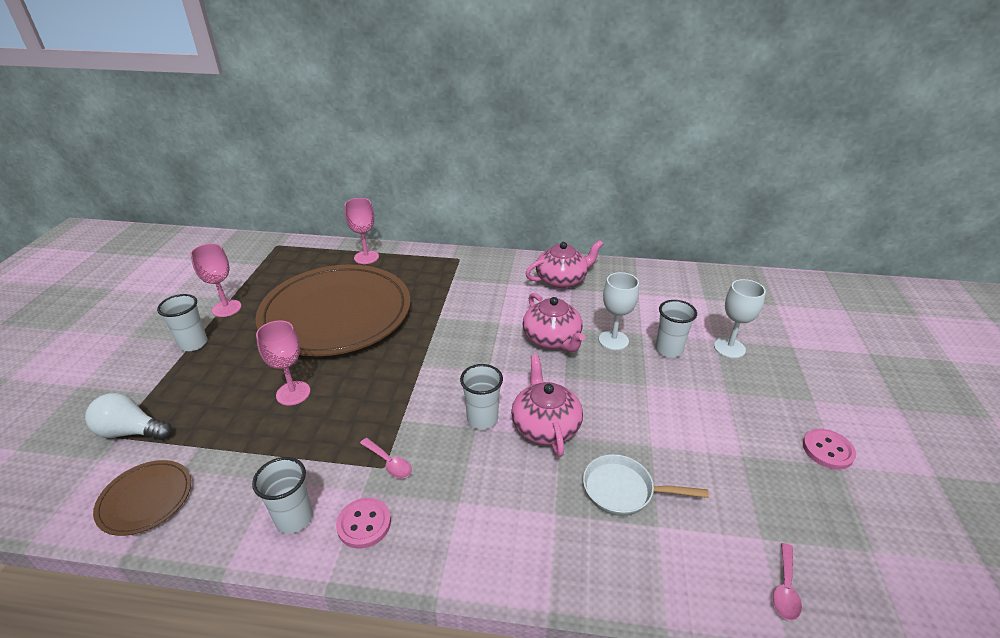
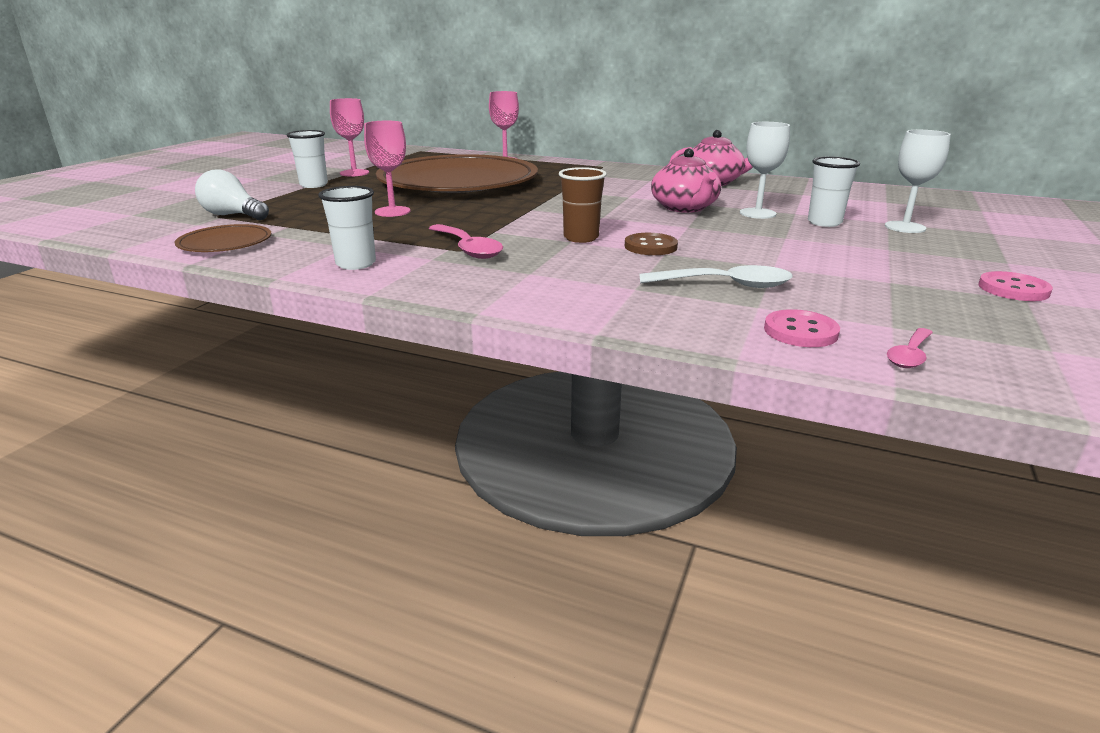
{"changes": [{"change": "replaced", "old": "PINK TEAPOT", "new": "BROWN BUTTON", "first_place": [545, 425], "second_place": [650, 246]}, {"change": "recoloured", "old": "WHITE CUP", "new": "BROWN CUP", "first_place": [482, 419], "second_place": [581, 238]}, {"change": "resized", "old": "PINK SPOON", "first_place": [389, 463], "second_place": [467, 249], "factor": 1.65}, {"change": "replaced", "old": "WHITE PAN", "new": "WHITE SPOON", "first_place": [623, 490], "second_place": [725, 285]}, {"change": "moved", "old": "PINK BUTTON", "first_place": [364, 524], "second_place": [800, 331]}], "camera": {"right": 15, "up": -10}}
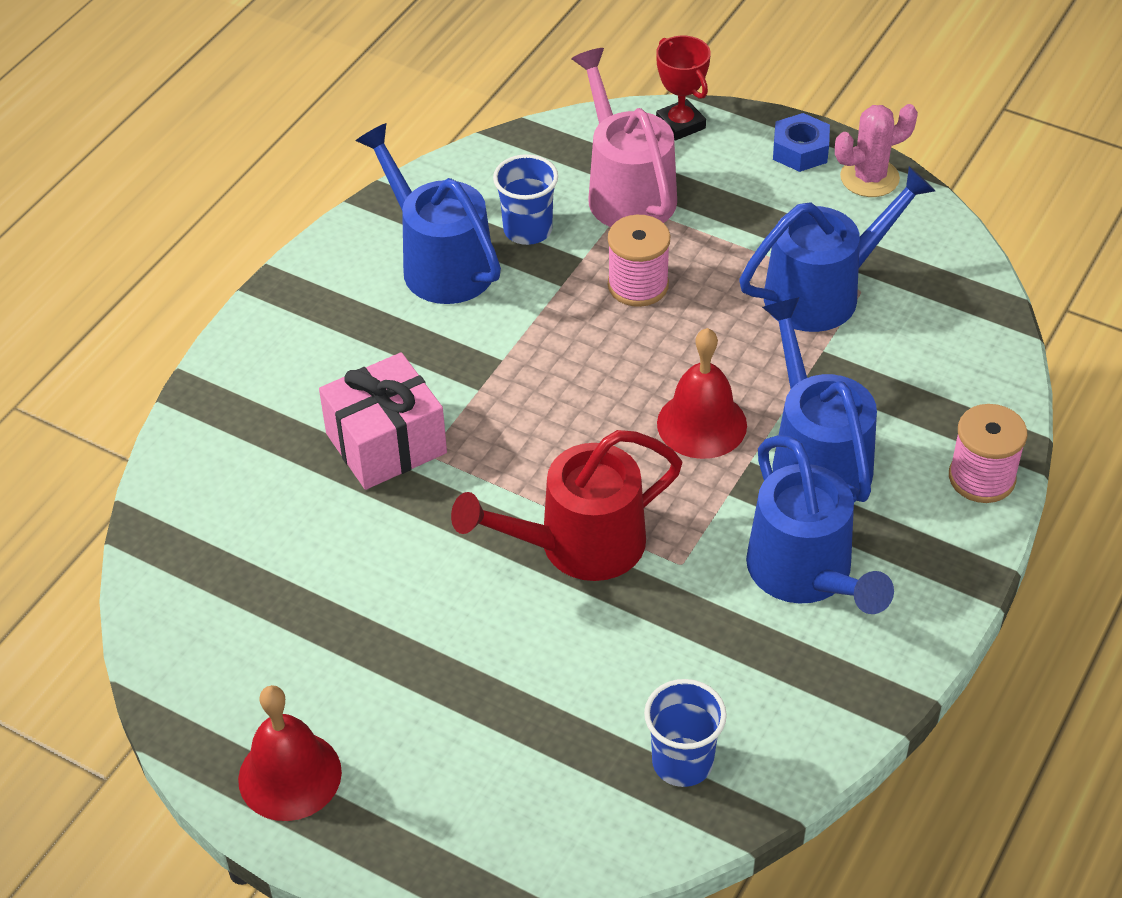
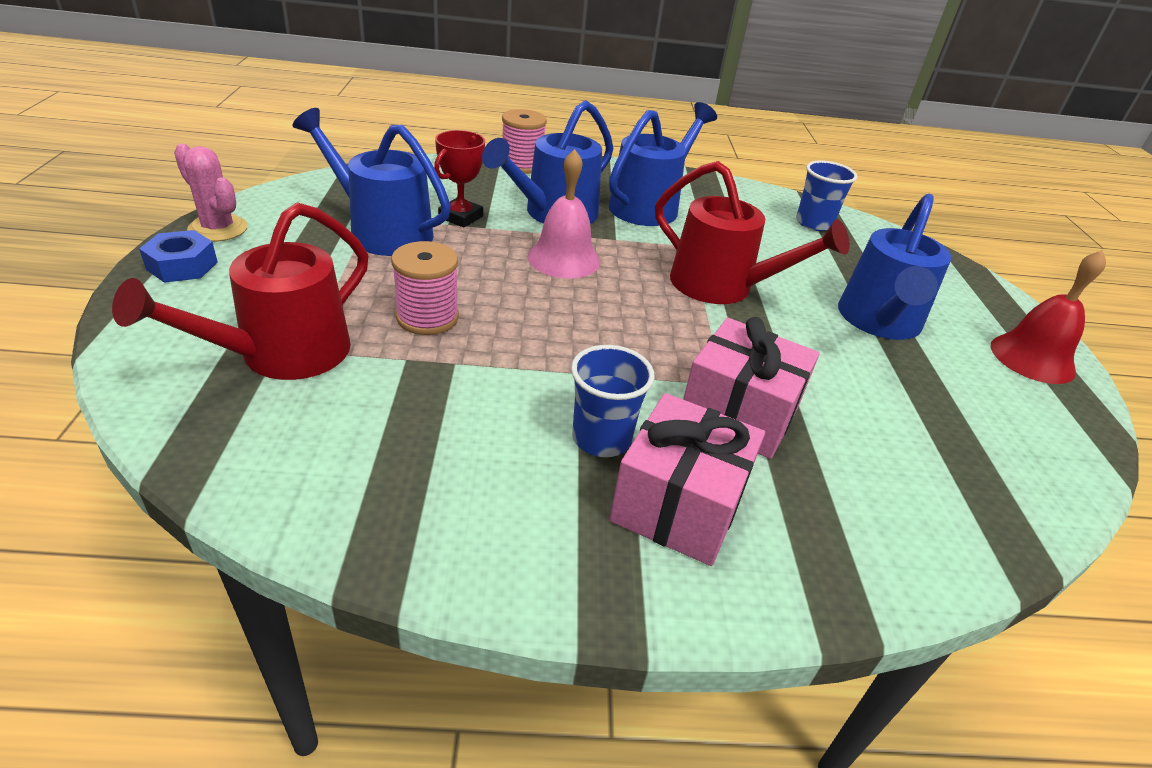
{"changes": [{"change": "moved", "old": "RED TROPHY", "first_place": [680, 124], "second_place": [461, 217]}, {"change": "recoloured", "old": "PINK WATERING CAN", "new": "RED WATERING CAN", "first_place": [626, 190], "second_place": [281, 355]}, {"change": "moved", "old": "BLUE WATERING CAN", "first_place": [439, 262], "second_place": [879, 322]}, {"change": "moved", "old": "BLUE CUP", "first_place": [527, 230], "second_place": [601, 438]}, {"change": "recoloured", "old": "RED BELL", "new": "PINK BELL", "first_place": [701, 424], "second_place": [563, 259]}, {"change": "added", "new": "PINK GIFT", "second_place": [679, 504]}], "camera": {"right": -125, "up": -10}}
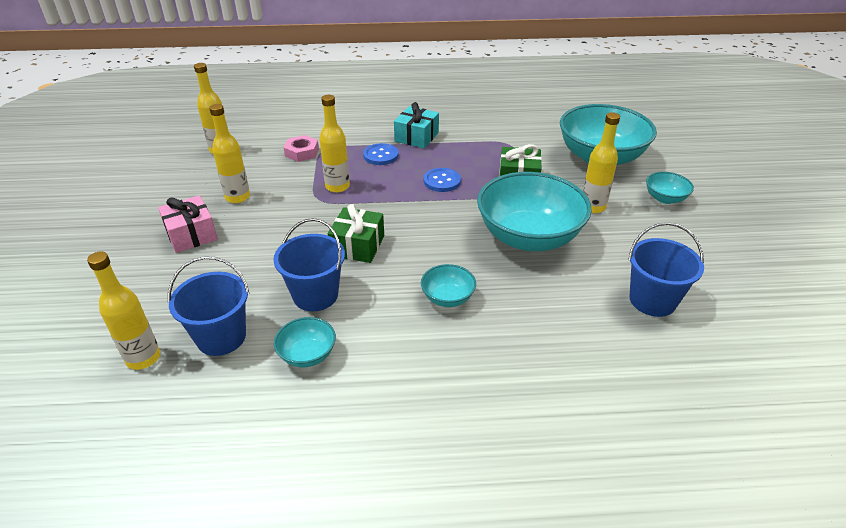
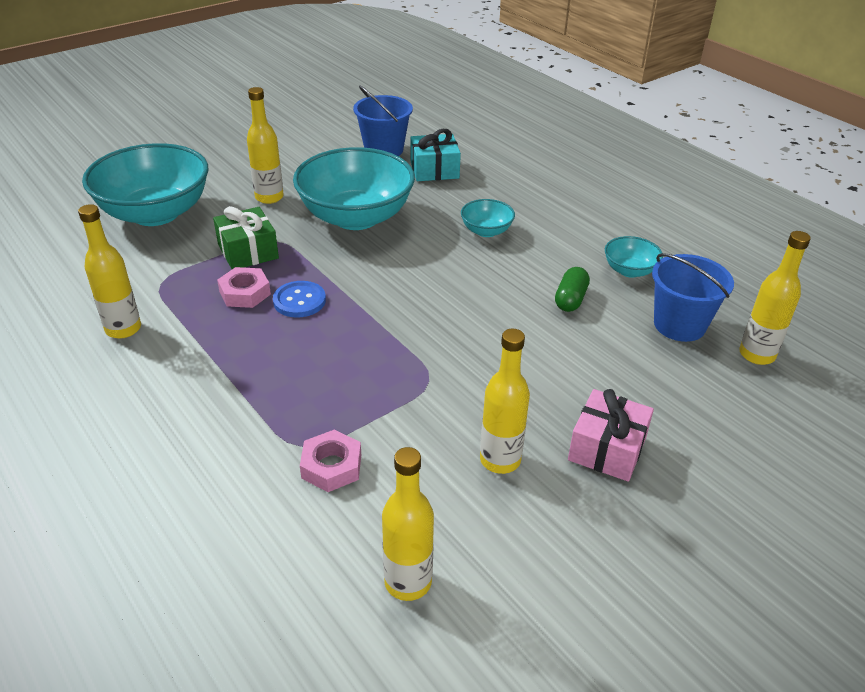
{"changes": [{"change": "moved", "old": "YELLOW BOTTLE", "first_place": [337, 187], "second_place": [123, 329]}, {"change": "moved", "old": "TURQUOISE GIFT", "first_place": [416, 137], "second_place": [434, 170]}, {"change": "removed", "old": "BLUE BUTTON", "first_place": [381, 155]}, {"change": "removed", "old": "TURQUOISE BOWL", "first_place": [665, 198]}, {"change": "removed", "old": "GREEN GIFT", "first_place": [358, 246]}, {"change": "replaced", "old": "BLUE BUCKET", "new": "GREEN CAPSULE", "first_place": [315, 295], "second_place": [570, 299]}, {"change": "added", "new": "PINK NUT", "second_place": [245, 293]}], "camera": {"right": -125, "up": 0}}
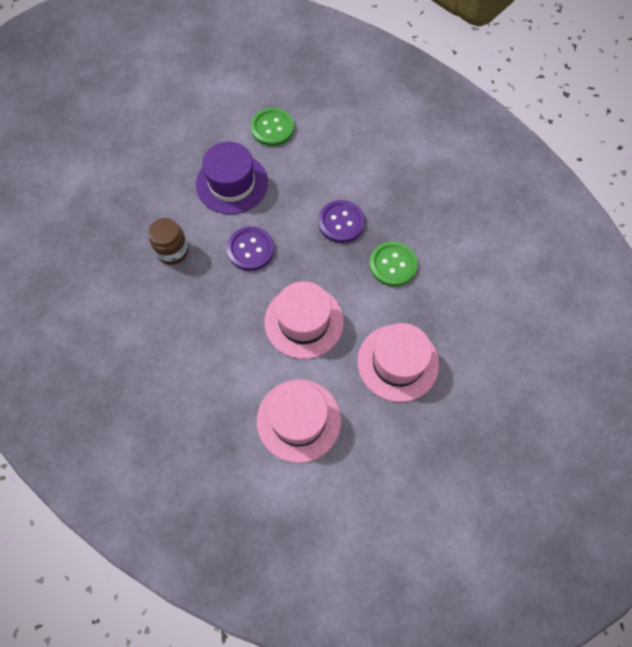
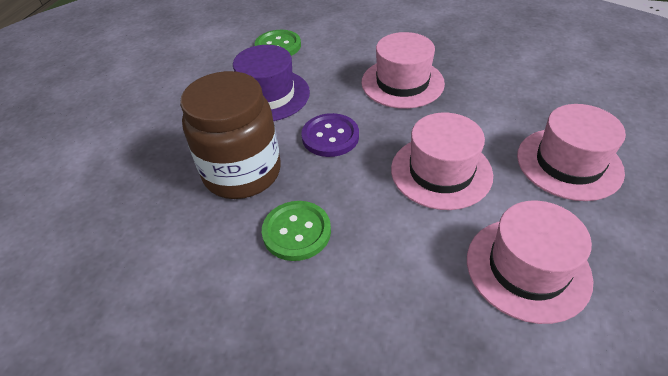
{"changes": [{"change": "replaced", "old": "PURPLE BUTTON", "new": "PINK HAT", "first_place": [341, 222], "second_place": [402, 83]}, {"change": "resized", "old": "BROWN JAR", "first_place": [172, 251], "second_place": [242, 172], "factor": 1.86}, {"change": "moved", "old": "GREEN BUTTON", "first_place": [393, 265], "second_place": [296, 232]}], "camera": {"right": -25, "up": -20}}
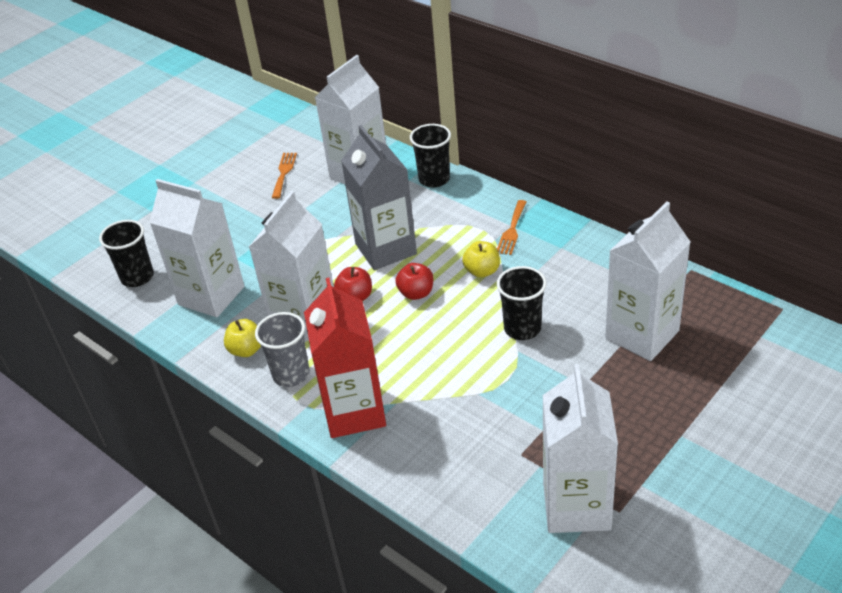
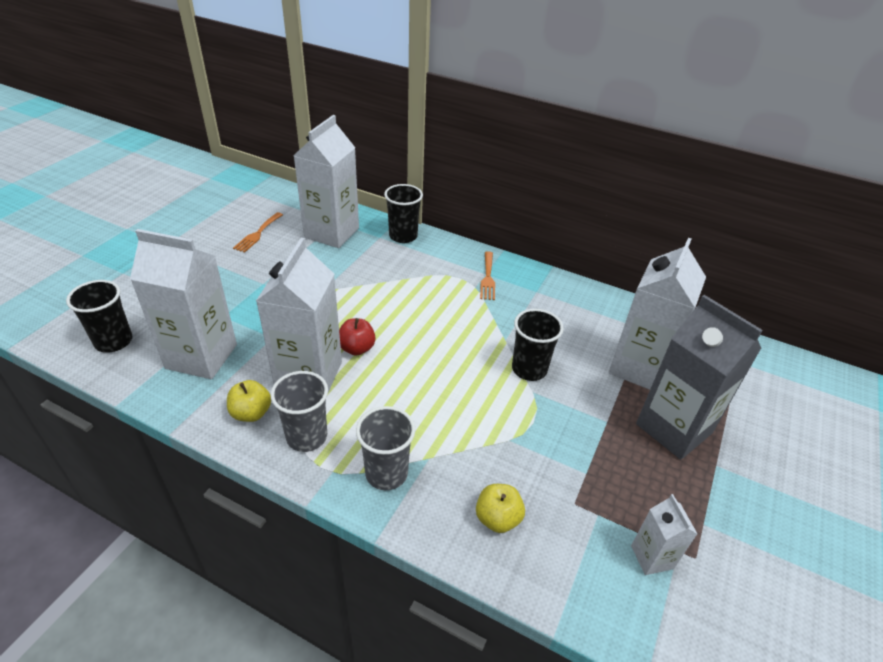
{"changes": [{"change": "moved", "old": "GREY CARTON", "first_place": [385, 249], "second_place": [673, 428]}, {"change": "turned", "old": "ORANGE FORK", "first_place": [284, 173], "second_place": [257, 234], "degrees": -150}, {"change": "moved", "old": "YELLOW APPLE", "first_place": [482, 271], "second_place": [497, 518]}, {"change": "removed", "old": "RED APPLE", "first_place": [416, 293]}, {"change": "replaced", "old": "RED CARTON", "new": "GREY CUP", "first_place": [354, 412], "second_place": [386, 473]}, {"change": "resized", "old": "WHITE CARTON", "first_place": [576, 506], "second_place": [652, 557], "factor": 0.49}], "camera": {"right": -20, "up": 0}}
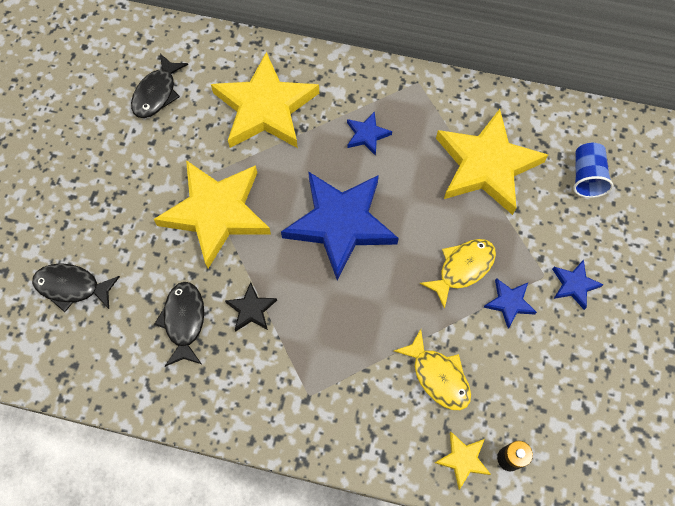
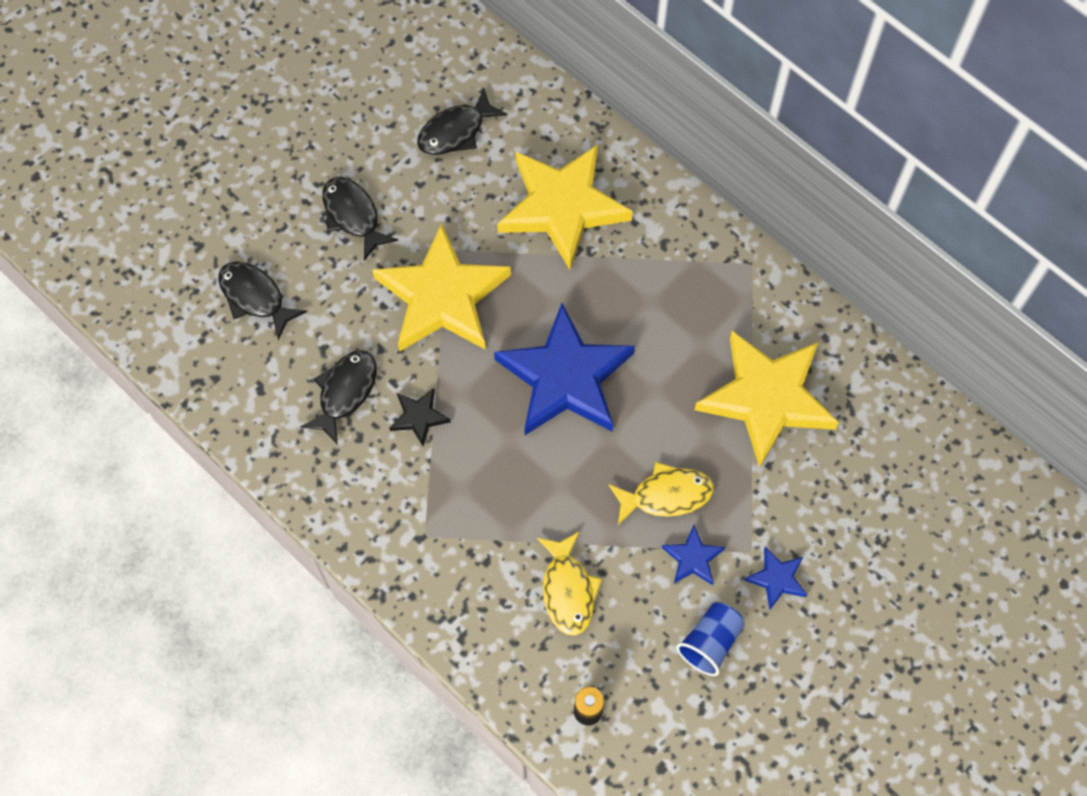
{"changes": [{"change": "removed", "old": "BLUE STAR", "first_place": [367, 135]}, {"change": "moved", "old": "BLUE CUP", "first_place": [586, 177], "second_place": [710, 642]}, {"change": "removed", "old": "YELLOW STAR", "first_place": [463, 459]}, {"change": "added", "new": "BLACK FISH", "second_place": [353, 216]}], "camera": {"right": 30, "up": 0}}
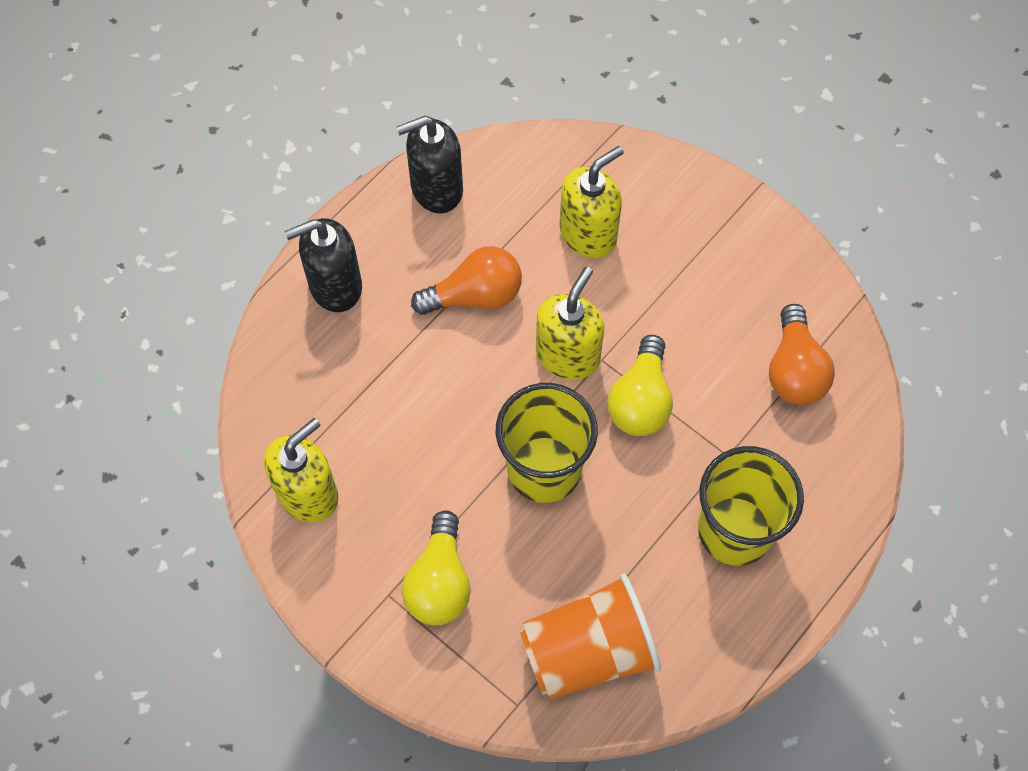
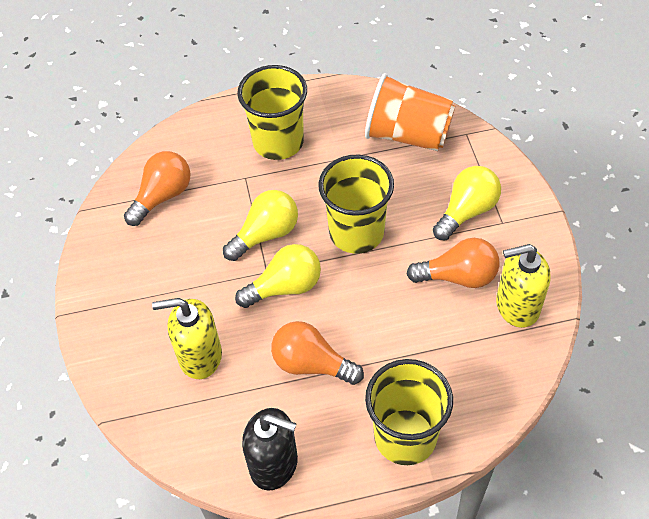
{"changes": [{"change": "replaced", "old": "BLACK SOAP DISPENSER", "new": "YELLOW CUP", "first_place": [335, 286], "second_place": [405, 436]}, {"change": "replaced", "old": "YELLOW SOAP DISPENSER", "new": "YELLOW LIGHT BULB", "first_place": [568, 355], "second_place": [285, 287]}, {"change": "added", "new": "ORANGE LIGHT BULB", "second_place": [458, 276]}], "camera": {"right": -140, "up": -10}}
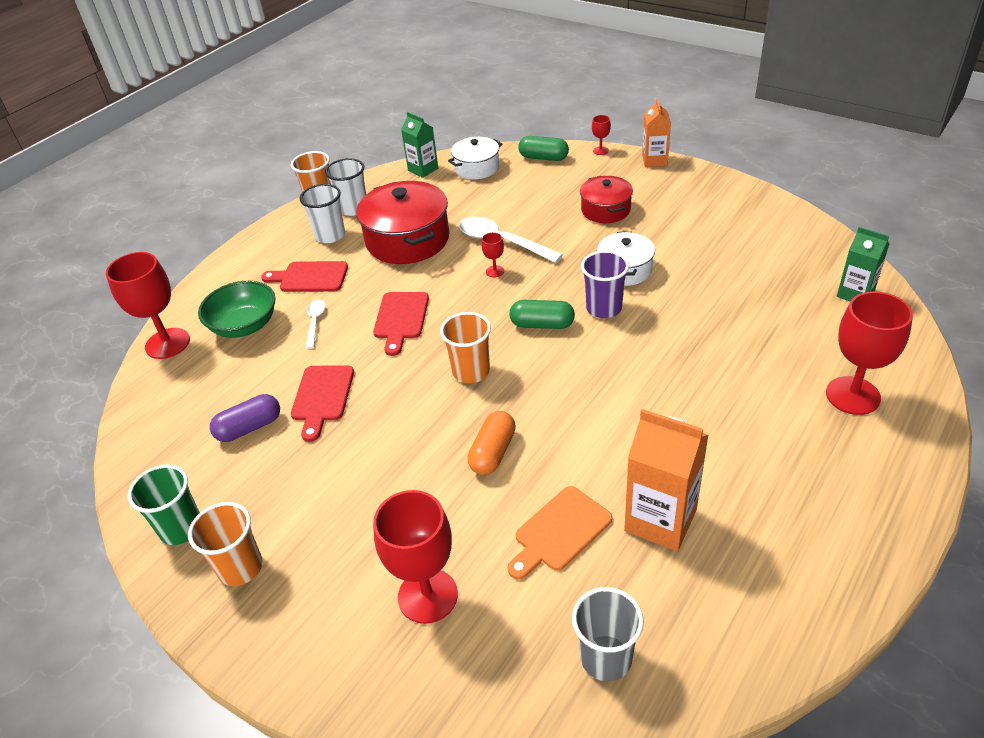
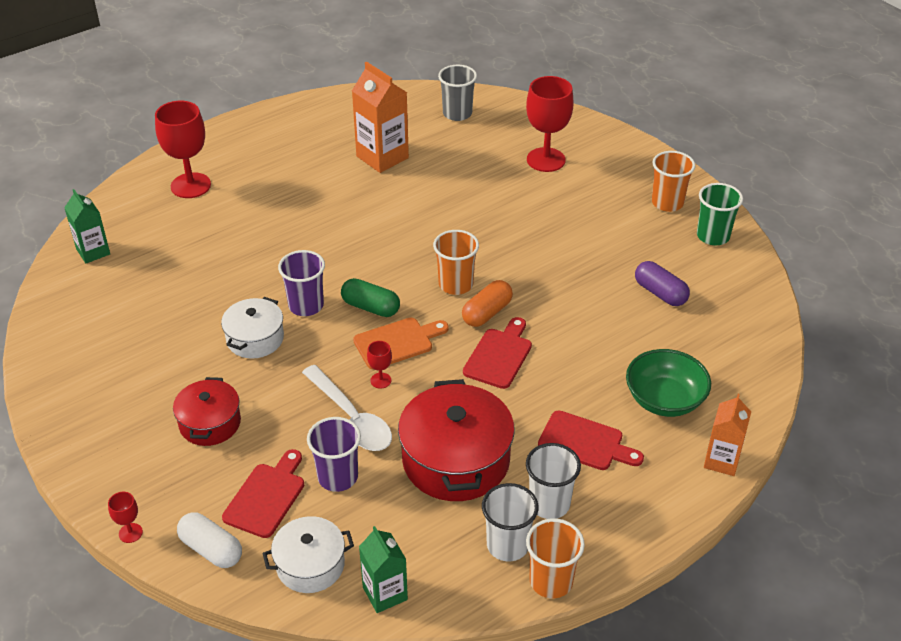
{"changes": [{"change": "moved", "old": "ORANGE CARTON", "first_place": [654, 160], "second_place": [721, 461]}, {"change": "recoloured", "old": "GREEN CAPSULE", "new": "WHITE CAPSULE", "first_place": [543, 158], "second_place": [211, 549]}, {"change": "removed", "old": "RED GOBLET", "first_place": [167, 343]}, {"change": "removed", "old": "WHITE SPOON", "first_place": [315, 322]}, {"change": "moved", "old": "RED CUTTING BOARD", "first_place": [322, 397], "second_place": [267, 497]}, {"change": "turned", "old": "PURPLE CAPSULE", "first_place": [249, 428], "second_place": [660, 293], "degrees": 60}, {"change": "moved", "old": "ORANGE CAPSULE", "first_place": [493, 452], "second_place": [487, 313]}, {"change": "moved", "old": "ORANGE CUTTING BOARD", "first_place": [559, 532], "second_place": [397, 342]}, {"change": "added", "new": "PURPLE CUP", "second_place": [338, 477]}], "camera": {"right": -165, "up": 0}}
